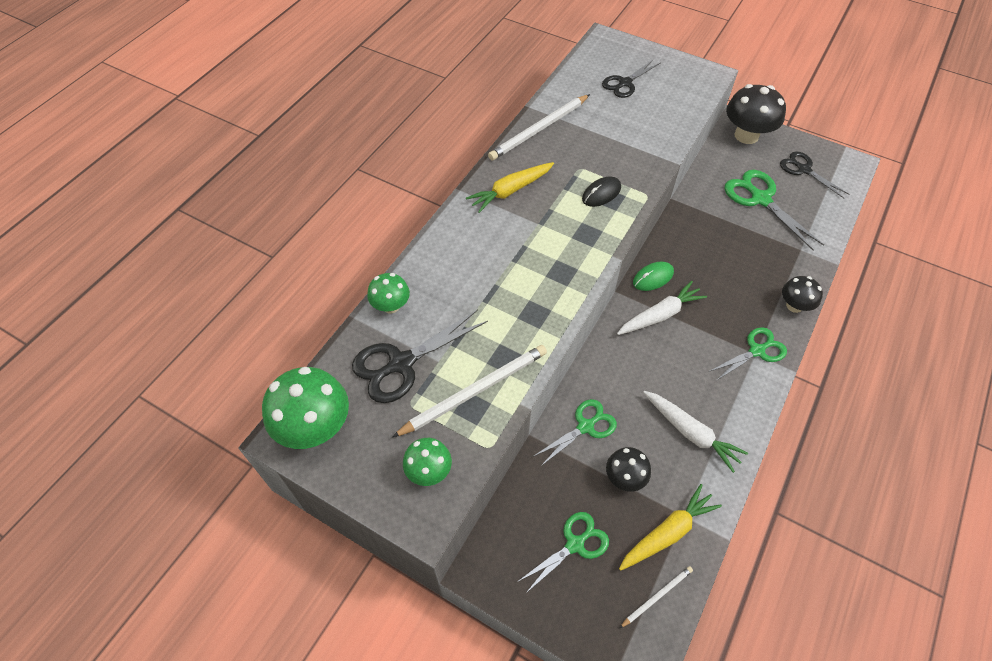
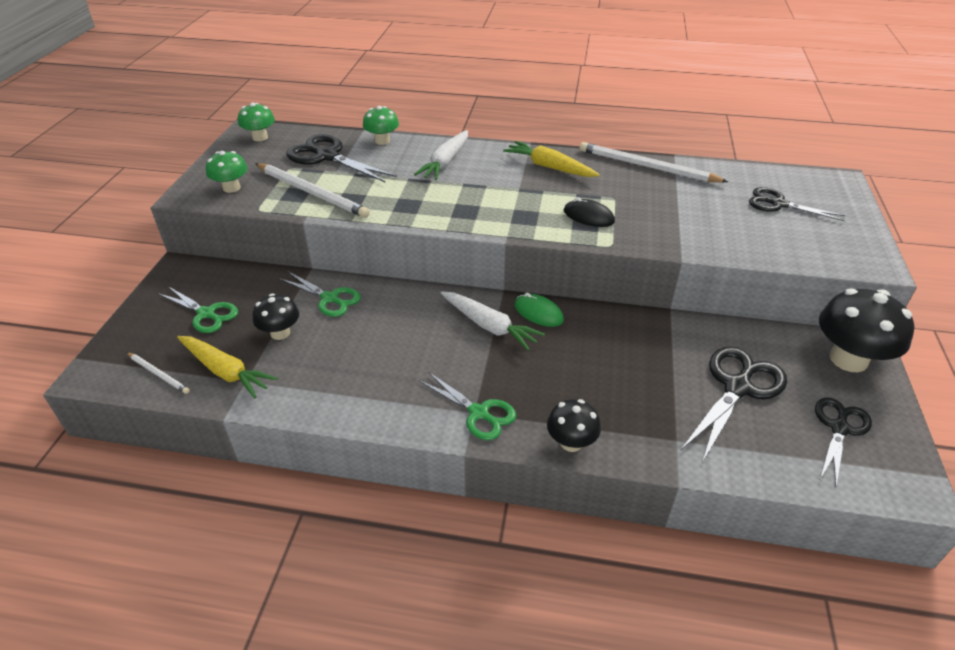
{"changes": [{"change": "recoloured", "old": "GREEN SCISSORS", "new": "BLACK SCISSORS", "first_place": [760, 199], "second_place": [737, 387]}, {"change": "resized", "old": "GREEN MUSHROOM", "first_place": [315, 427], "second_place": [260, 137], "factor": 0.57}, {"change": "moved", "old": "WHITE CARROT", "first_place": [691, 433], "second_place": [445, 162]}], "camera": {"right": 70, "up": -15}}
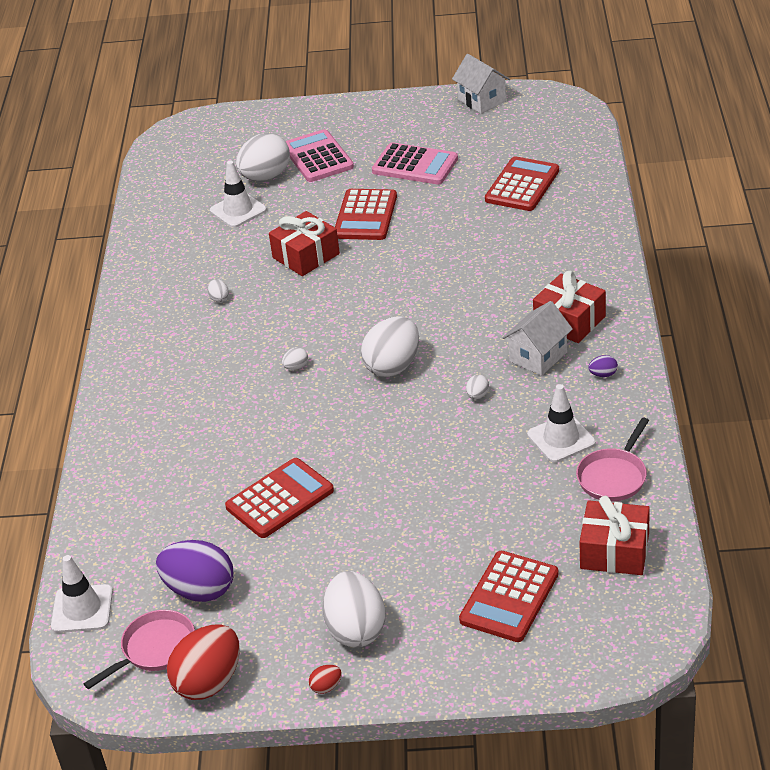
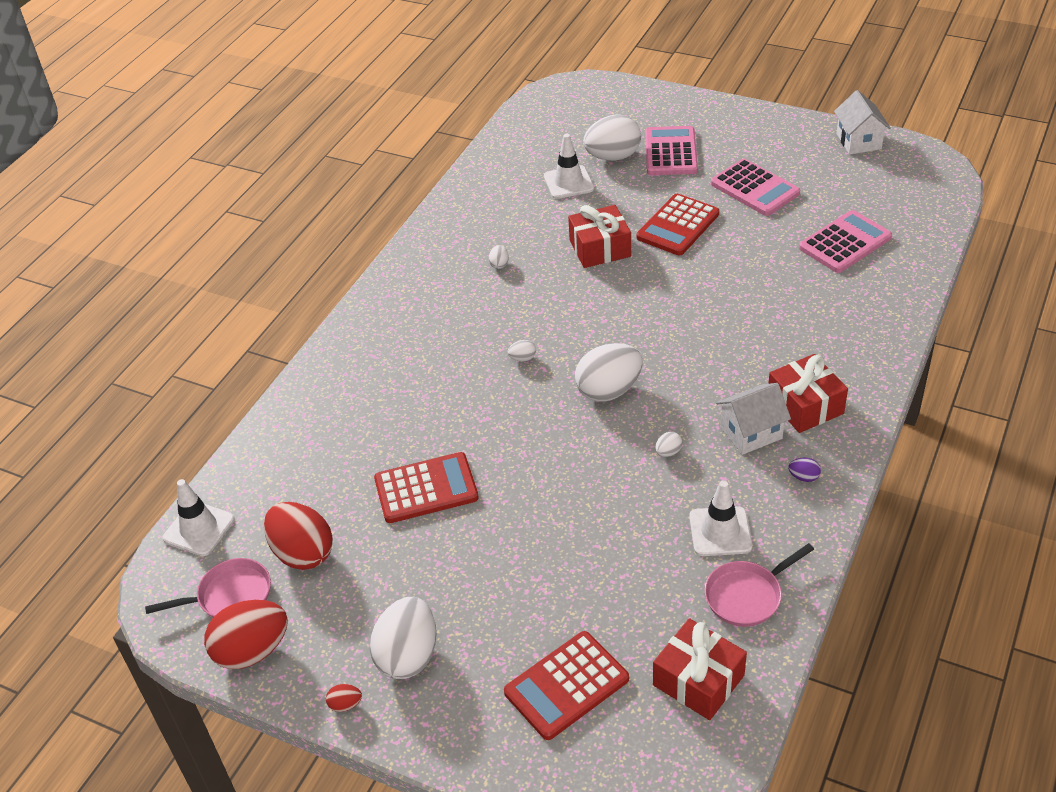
{"changes": [{"change": "recoloured", "old": "RED CALCULATOR", "new": "PINK CALCULATOR", "first_place": [522, 185], "second_place": [845, 243]}, {"change": "recoloured", "old": "PURPLE EGG", "new": "RED EGG", "first_place": [200, 590], "second_place": [303, 553]}], "camera": {"right": 25, "up": 5}}
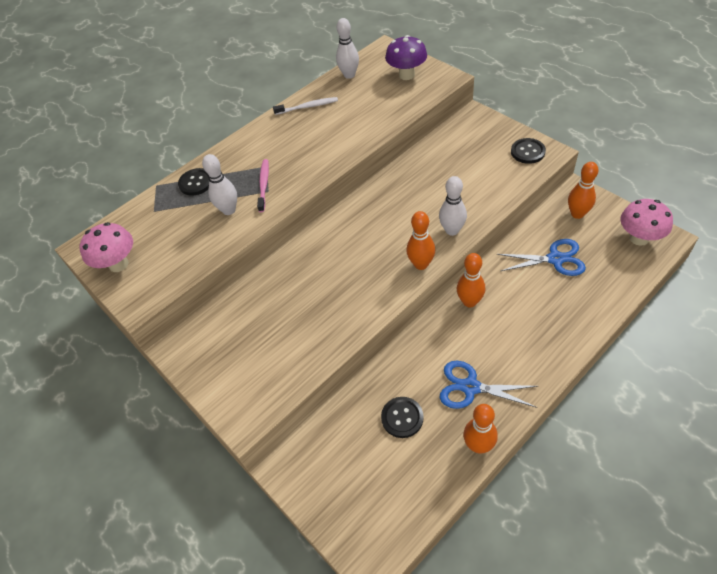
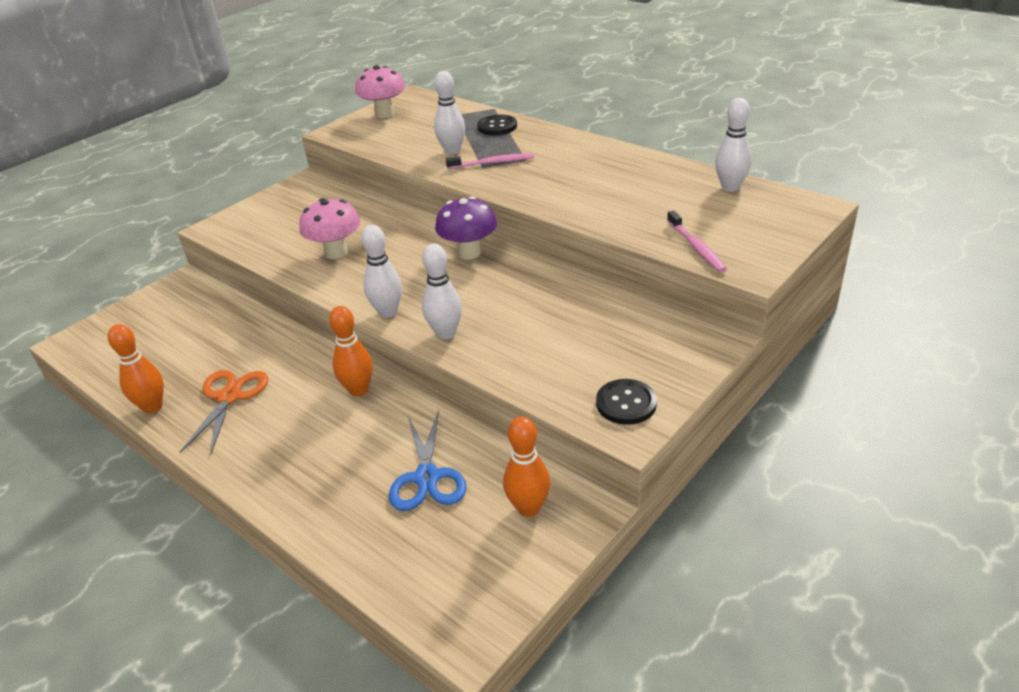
{"changes": [{"change": "moved", "old": "PURPLE MUSHROOM", "first_place": [406, 75], "second_place": [469, 253]}, {"change": "removed", "old": "WHITE TOOTHBRUSH", "first_place": [307, 107]}, {"change": "moved", "old": "PINK MUSHROOM", "first_place": [639, 238], "second_place": [336, 252]}, {"change": "recoloured", "old": "ORANGE BOWLING PIN", "new": "WHITE BOWLING PIN", "first_place": [421, 264], "second_place": [388, 312]}, {"change": "recoloured", "old": "BLUE SCISSORS", "new": "ORANGE SCISSORS", "first_place": [470, 387], "second_place": [229, 397]}, {"change": "removed", "old": "BLACK BUTTON", "first_place": [402, 418]}, {"change": "added", "new": "PINK TOOTHBRUSH", "second_place": [696, 247]}], "camera": {"right": 80, "up": -15}}
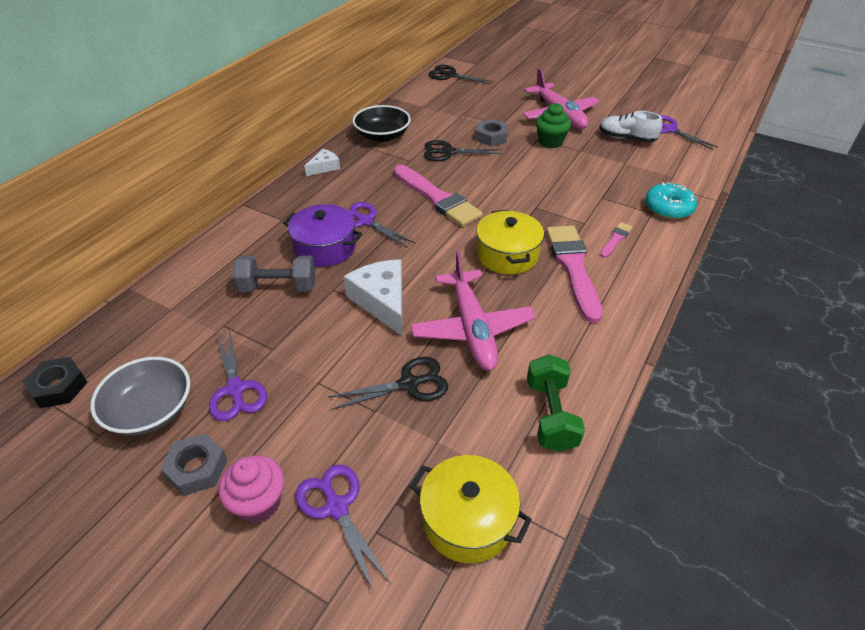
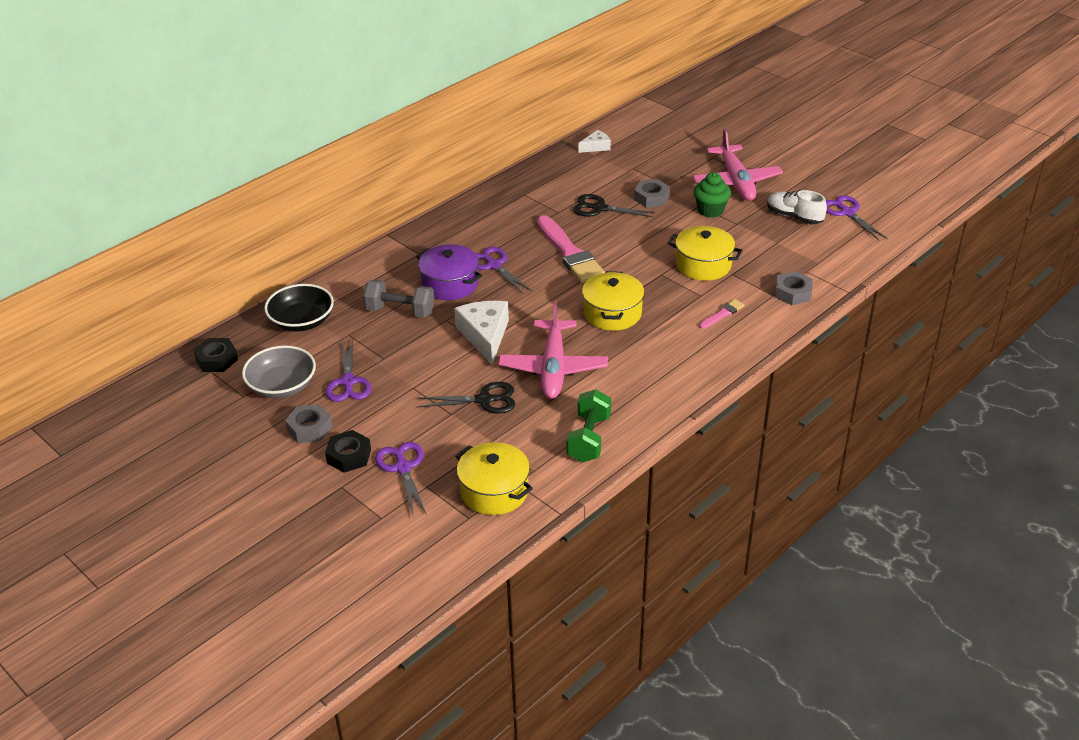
{"changes": [{"change": "removed", "old": "BLACK SCISSORS", "first_place": [450, 75]}, {"change": "moved", "old": "BLACK BOWL", "first_place": [382, 136], "second_place": [302, 321]}, {"change": "moved", "old": "WHITE CHEESE", "first_place": [324, 167], "second_place": [596, 147]}, {"change": "replaced", "old": "TURQUOISE DONUT", "new": "GREY NUT", "first_place": [668, 208], "second_place": [793, 293]}, {"change": "removed", "old": "PINK BRUSH", "first_place": [573, 267]}, {"change": "replaced", "old": "PINK CUPCAKE", "new": "BLACK NUT", "first_place": [259, 503], "second_place": [349, 456]}, {"change": "added", "new": "YELLOW POT", "second_place": [703, 265]}], "camera": {"right": 15, "up": -5}}
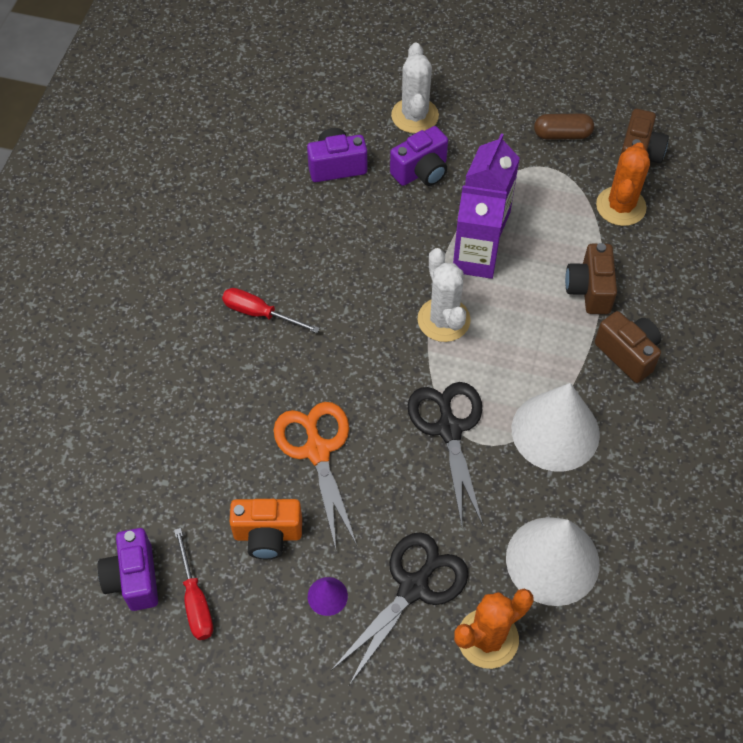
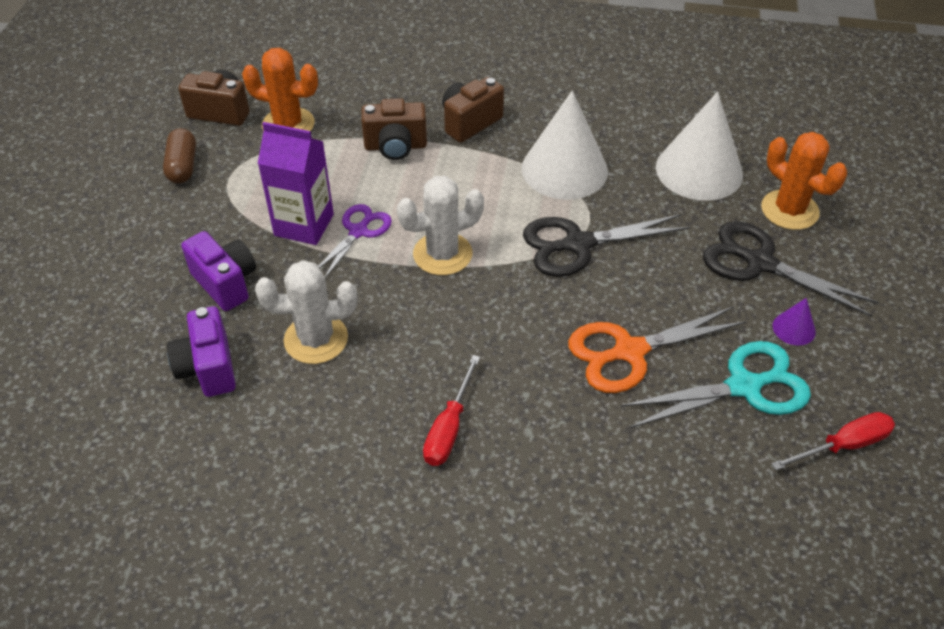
{"changes": [{"change": "moved", "old": "WHITE CACTUS", "first_place": [414, 116], "second_place": [316, 339]}, {"change": "replaced", "old": "PURPLE CARTON", "new": "PURPLE SCISSORS", "first_place": [475, 259], "second_place": [358, 231]}, {"change": "replaced", "old": "ORANGE CAMERA", "new": "TURQUOISE SCISSORS", "first_place": [268, 535], "second_place": [744, 386]}, {"change": "removed", "old": "PURPLE CAMERA", "first_place": [134, 578]}], "camera": {"right": -95, "up": -10}}
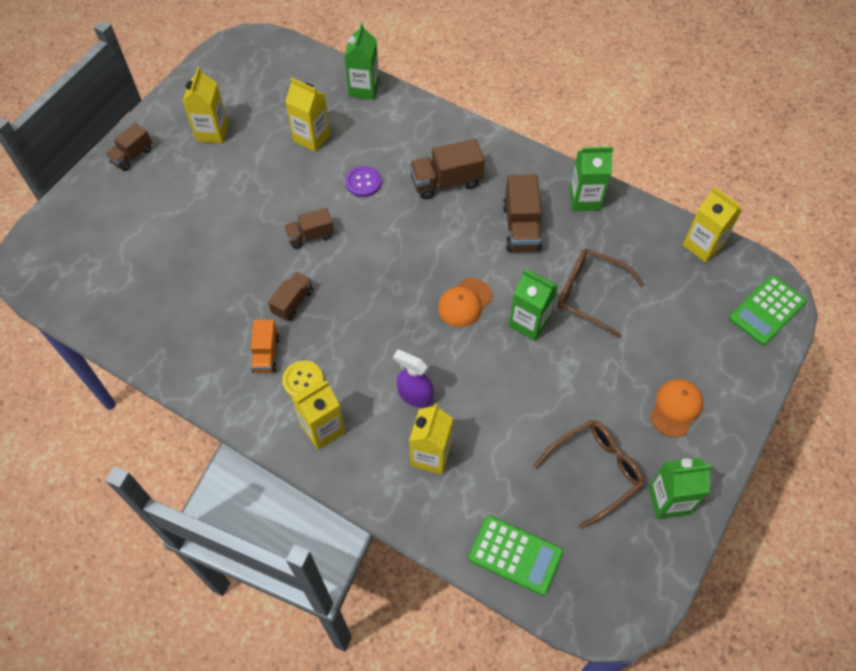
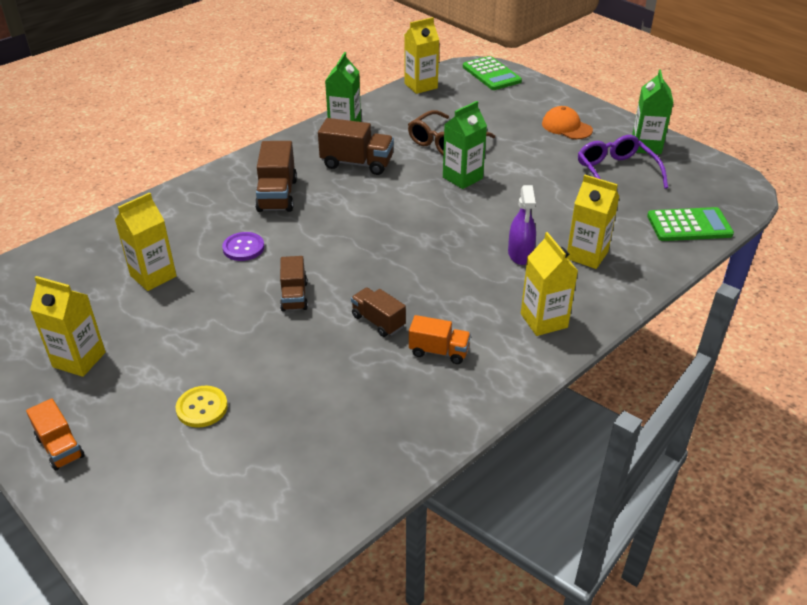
{"changes": [{"change": "removed", "old": "GREEN CARTON", "first_place": [364, 89]}, {"change": "recoloured", "old": "BROWN TRUCK", "new": "ORANGE TRUCK", "first_place": [132, 156], "second_place": [60, 447]}, {"change": "removed", "old": "ORANGE CAP", "first_place": [464, 302]}, {"change": "turned", "old": "PURPLE SPRAY BOTTLE", "first_place": [415, 395], "second_place": [520, 254], "degrees": -45}, {"change": "moved", "old": "YELLOW BUTTON", "first_place": [303, 380], "second_place": [202, 408]}, {"change": "recoloured", "old": "BROWN GLASSES", "new": "PURPLE GLASSES", "first_place": [594, 471], "second_place": [616, 173]}, {"change": "turned", "old": "GREEN CALCULATOR", "first_place": [515, 555], "second_place": [689, 225], "degrees": 45}], "camera": {"right": -75, "up": -20}}
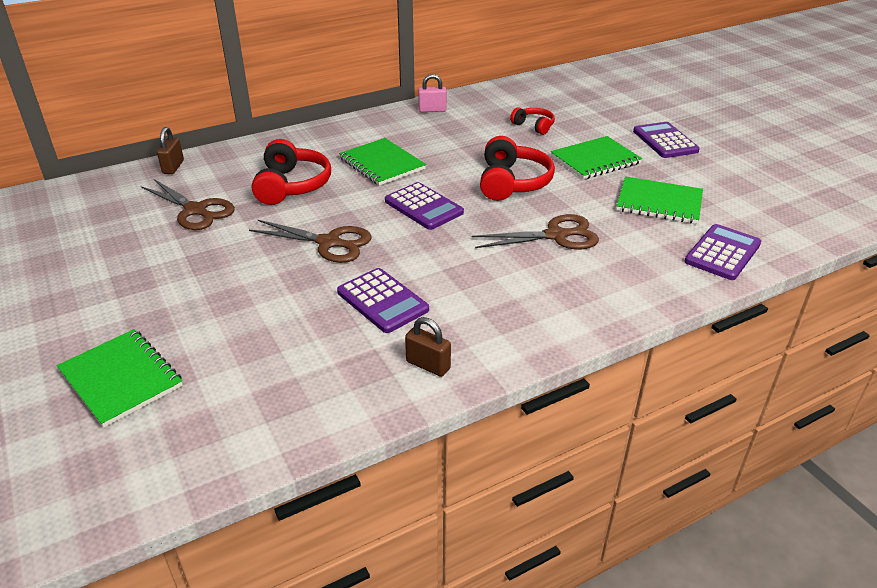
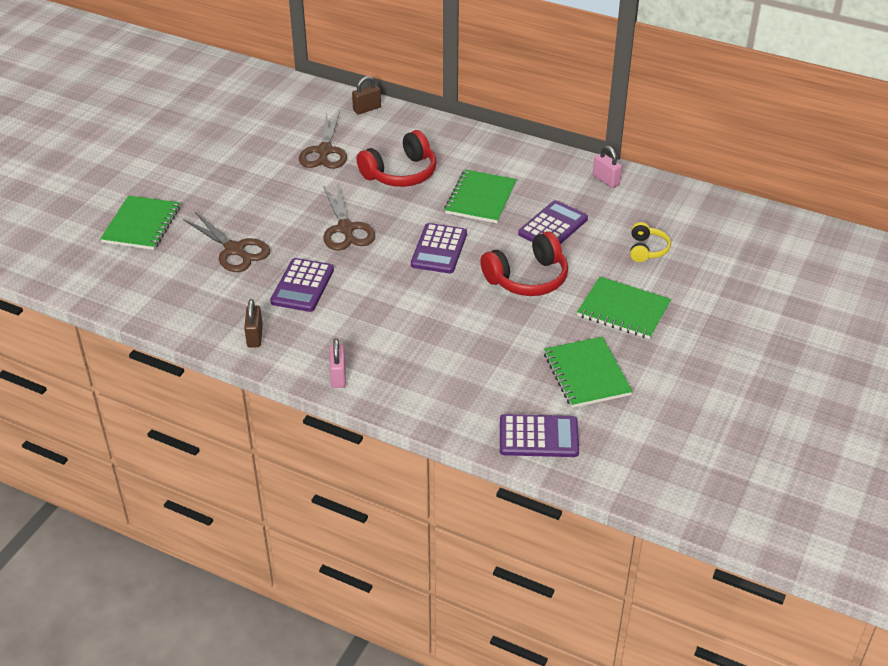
{"changes": [{"change": "recoloured", "old": "RED HEADPHONES", "new": "YELLOW HEADPHONES", "first_place": [534, 126], "second_place": [647, 249]}, {"change": "moved", "old": "PURPLE CALCULATOR", "first_place": [665, 141], "second_place": [553, 226]}, {"change": "moved", "old": "BROWN SCISSORS", "first_place": [556, 235], "second_place": [234, 250]}, {"change": "added", "new": "PINK PADLOCK", "second_place": [338, 376]}], "camera": {"right": 55, "up": 5}}
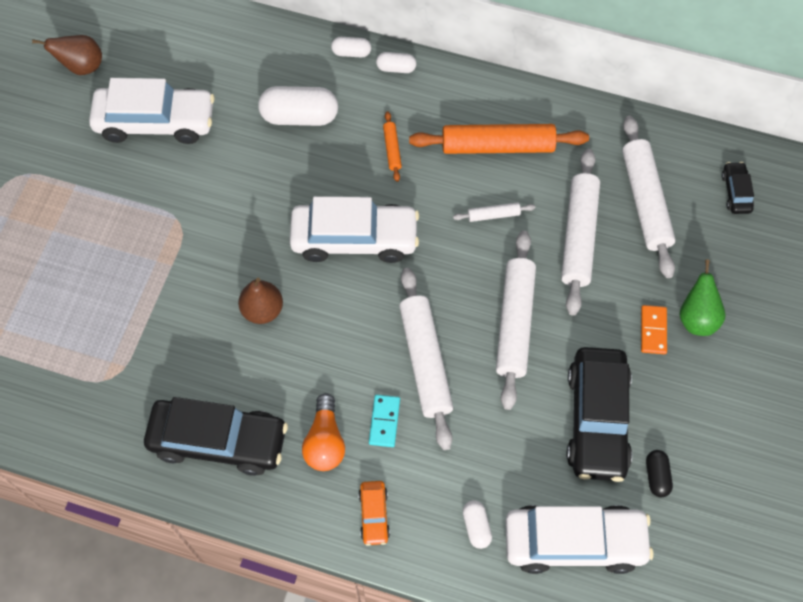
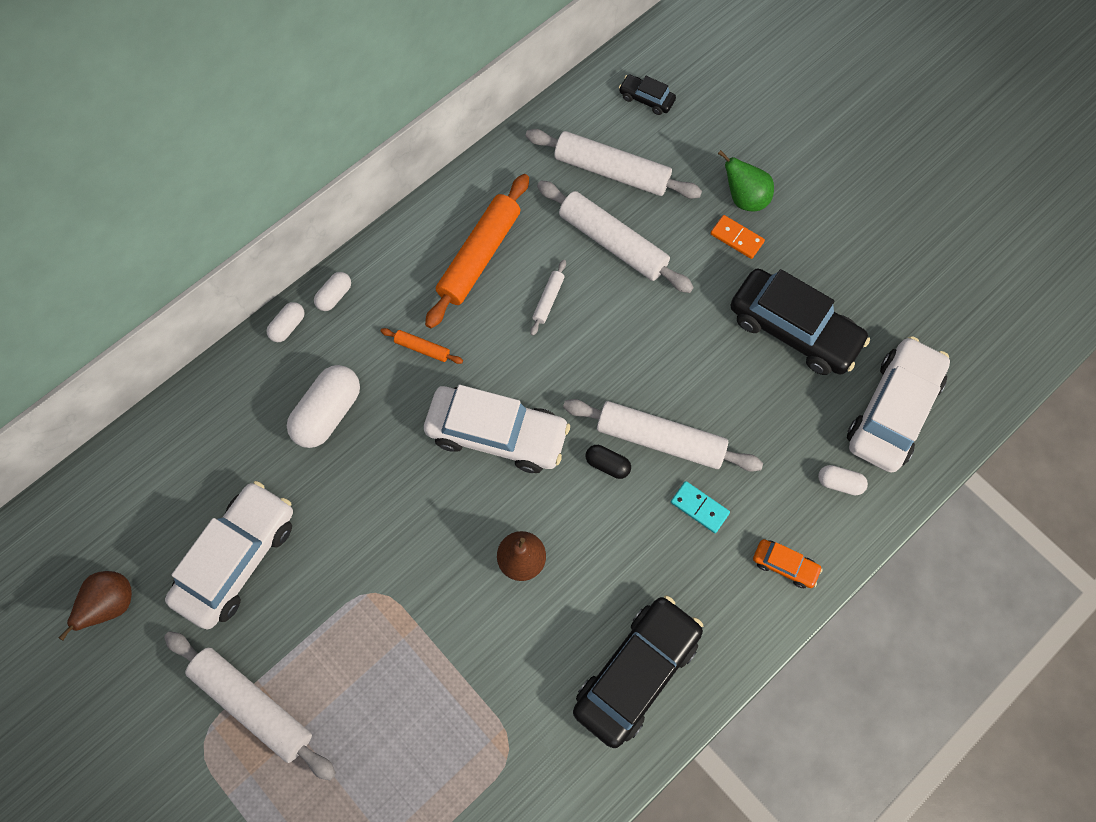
{"changes": [{"change": "turned", "old": "WHITE CAR", "first_place": [354, 238], "second_place": [497, 434], "degrees": 75}, {"change": "moved", "old": "WHITE ROLLING PIN", "first_place": [514, 323], "second_place": [253, 705]}, {"change": "removed", "old": "ORANGE LIGHT BULB", "first_place": [325, 441]}, {"change": "moved", "old": "BLACK CAPSULE", "first_place": [656, 476], "second_place": [607, 464]}], "camera": {"right": -60, "up": 5}}
